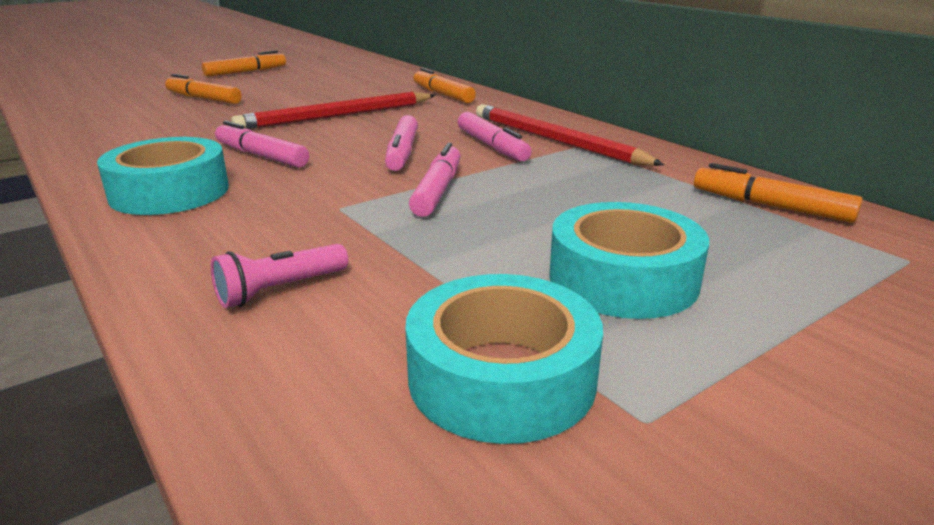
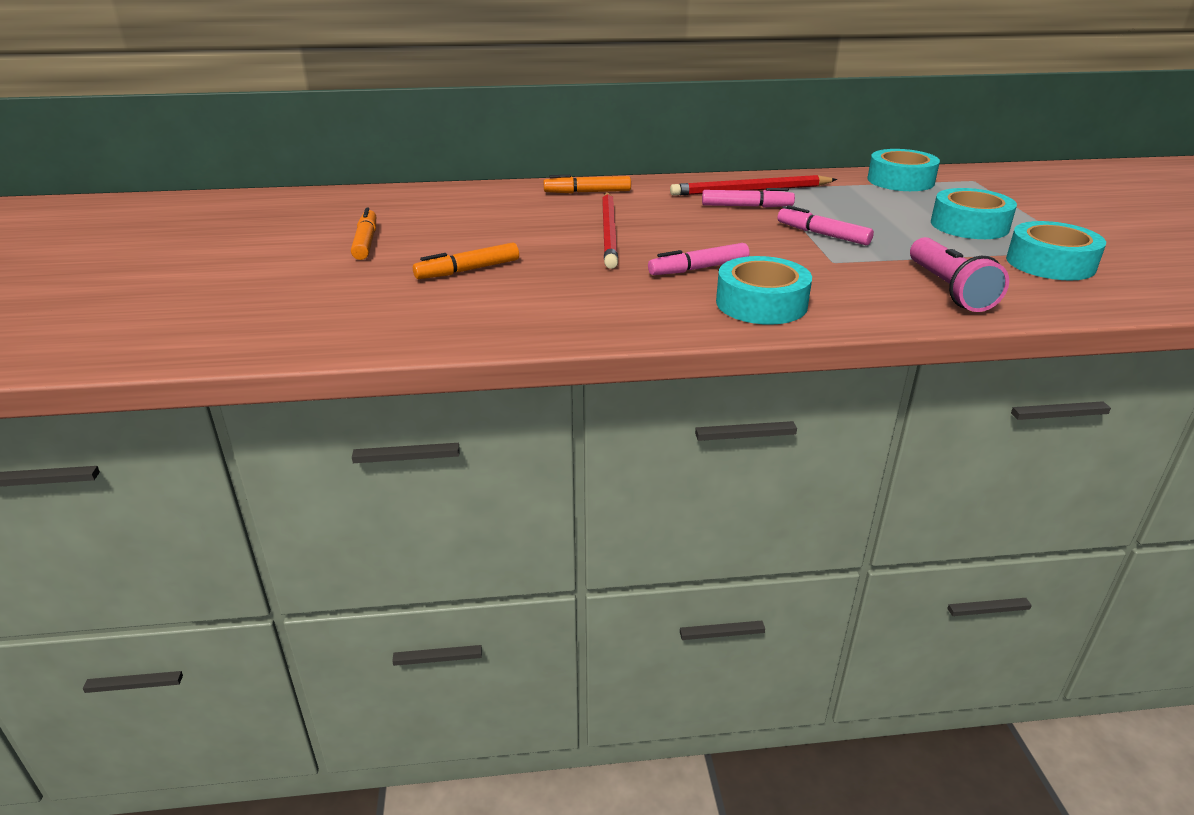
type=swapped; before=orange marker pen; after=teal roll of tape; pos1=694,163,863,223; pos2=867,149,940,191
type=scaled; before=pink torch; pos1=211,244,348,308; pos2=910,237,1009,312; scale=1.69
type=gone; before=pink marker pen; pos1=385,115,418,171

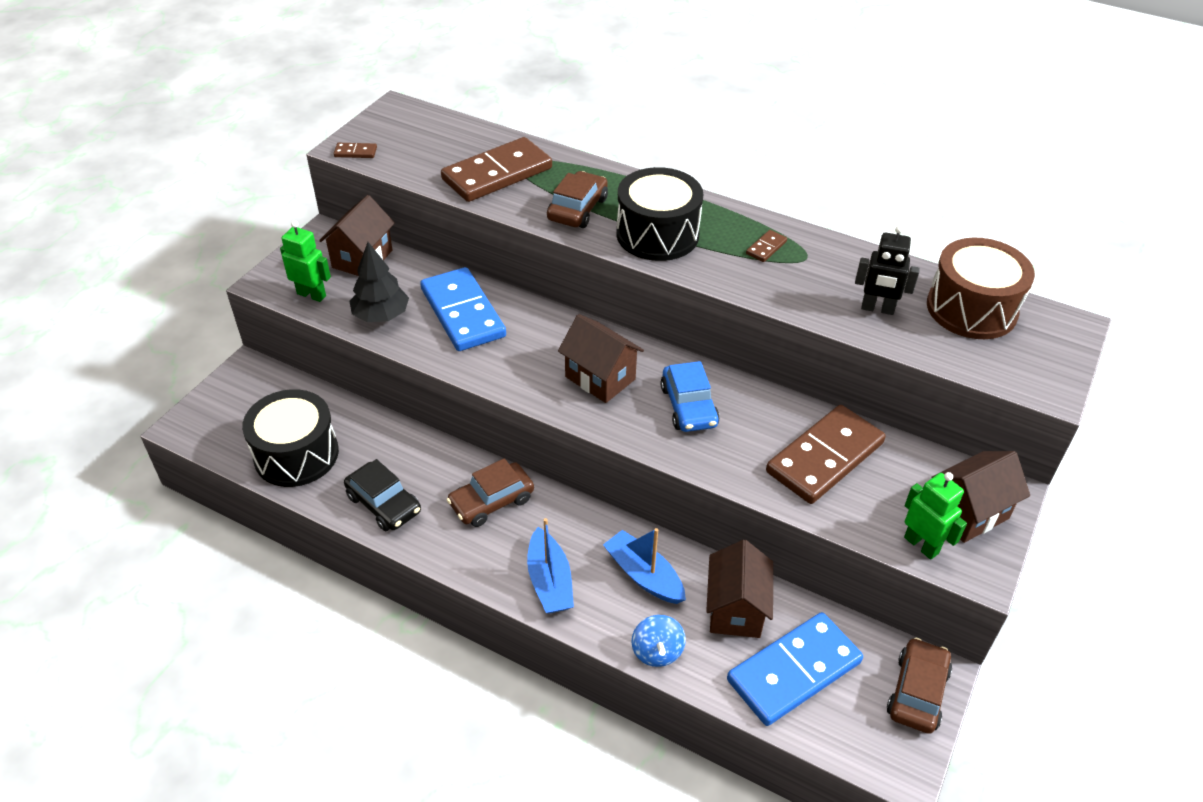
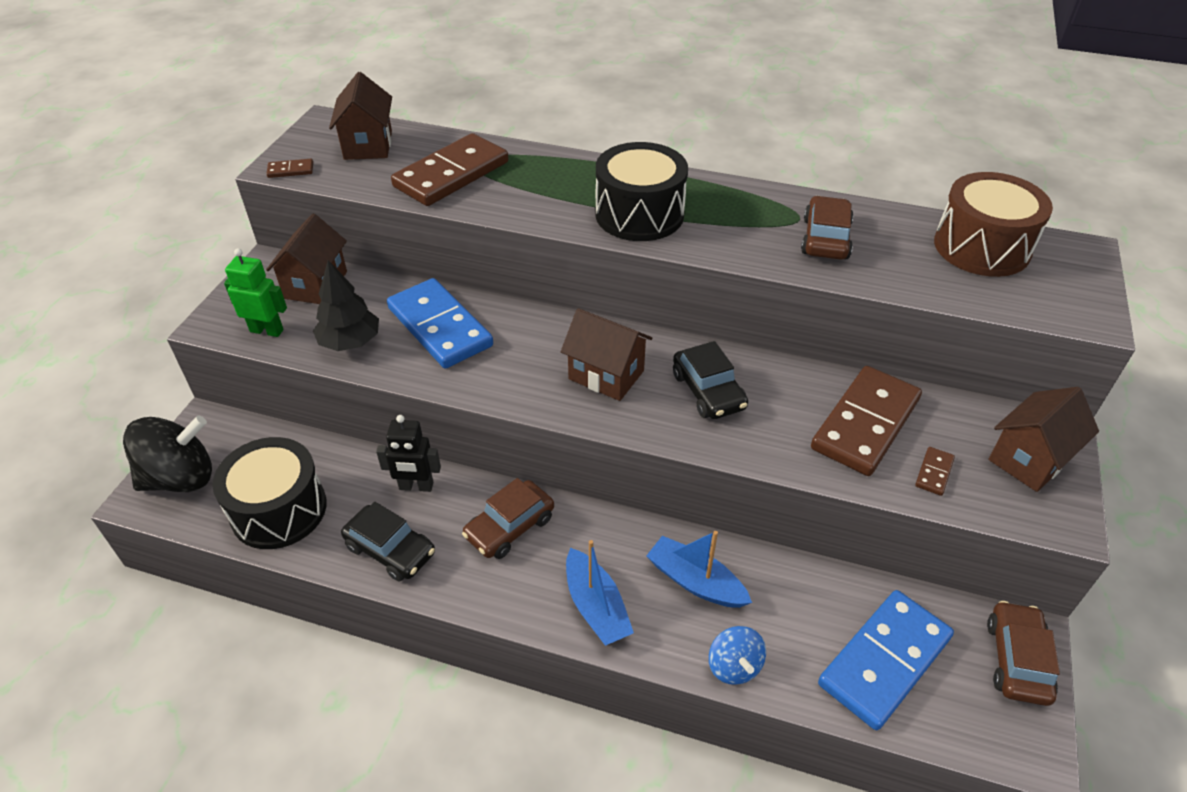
type=new; after=black toy top; pos2=123,415,212,492
type=shifted; before=dark brown toy house; pos1=706,540,773,638; pos2=329,72,392,160
type=shifted; before=black robot figure; pos1=855,225,920,315; pos2=376,415,441,492
type=repainted; before=cobalt car; after=black car; pos1=660,361,720,432; pos2=673,341,748,419
type=shifted; before=dark brown car; pos1=547,171,608,228; pos2=801,196,853,260
type=shifted; before=dark brown domino piece; pos1=746,230,787,262; pos2=915,447,955,496
type=gone; before=emerald robot figure; pos1=904,472,967,560

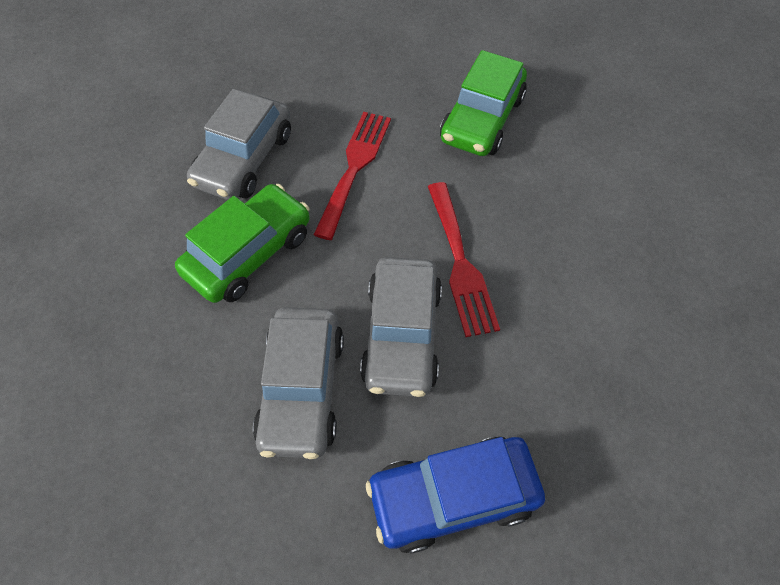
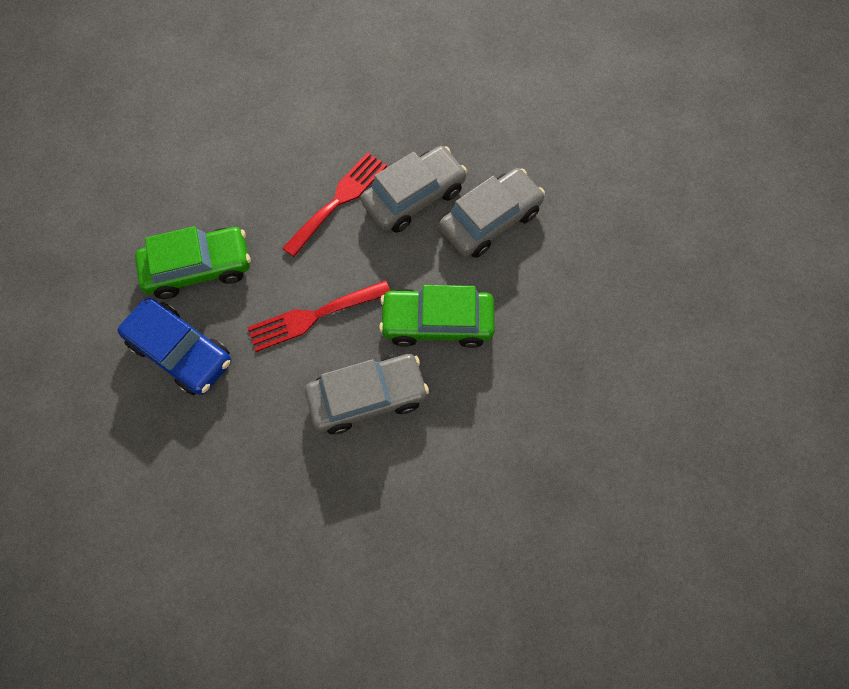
type=shifted; before=cobalt car; pos1=366,437,545,554; pos2=117,298,232,395

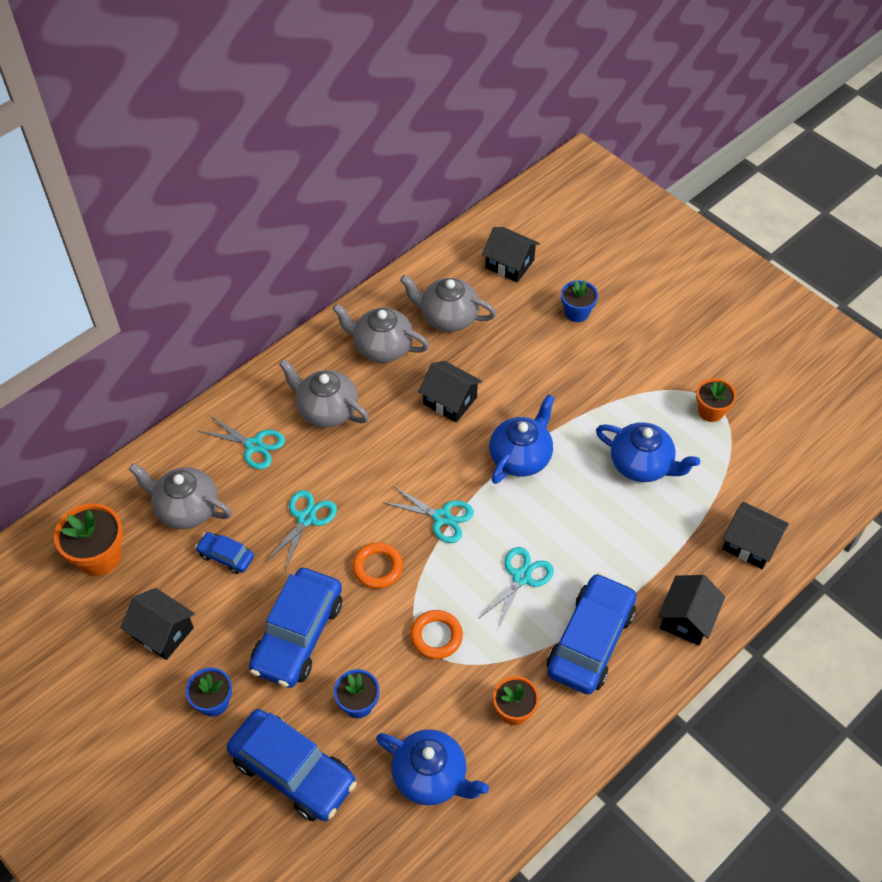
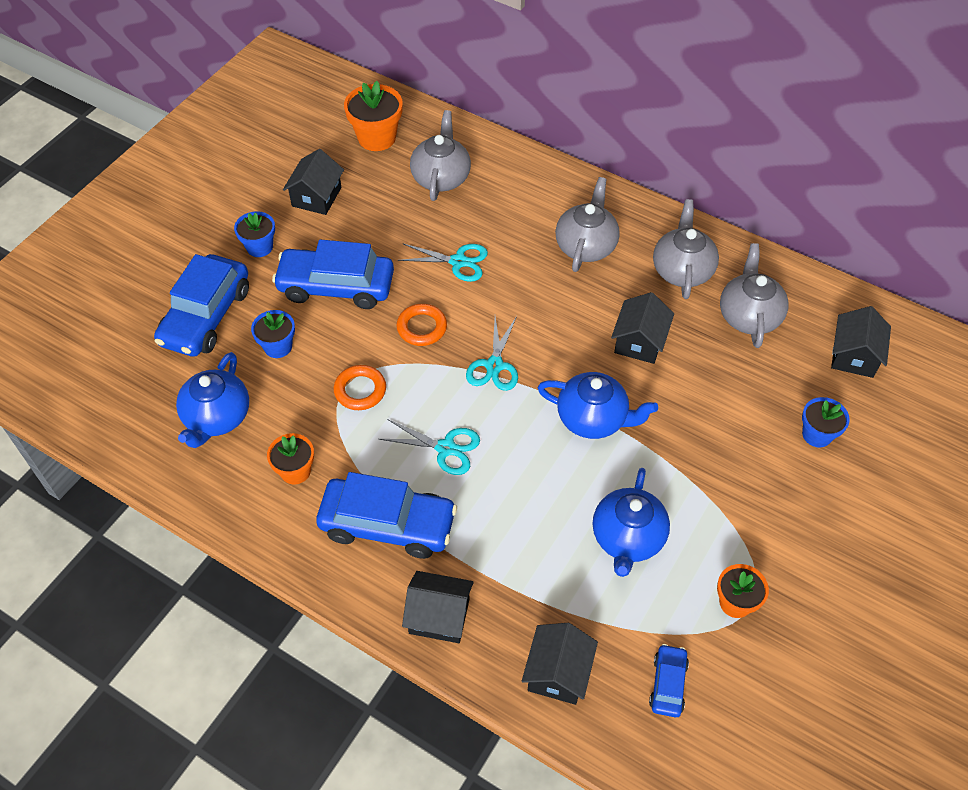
type=shifted; before=cobalt car; pos1=195,532,254,574; pos2=649,644,689,717
type=gone; before=teal scissors; pos1=198,415,285,469

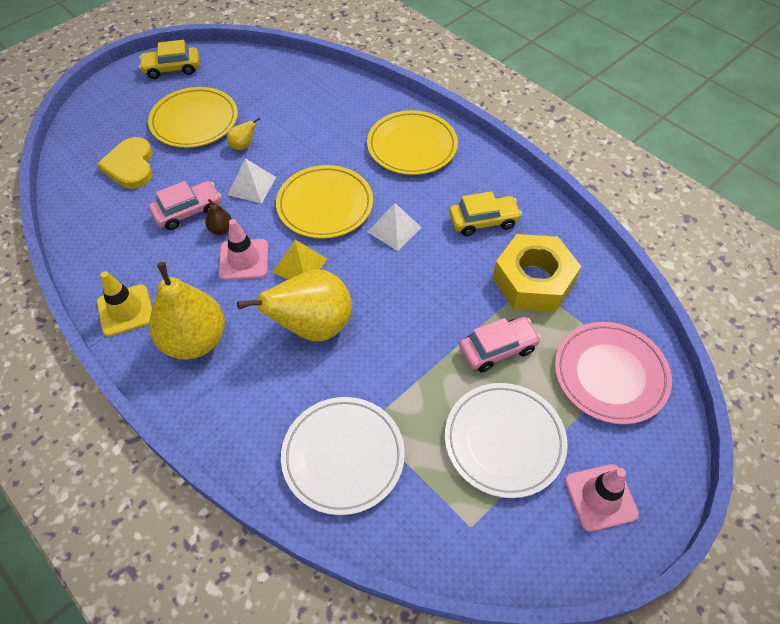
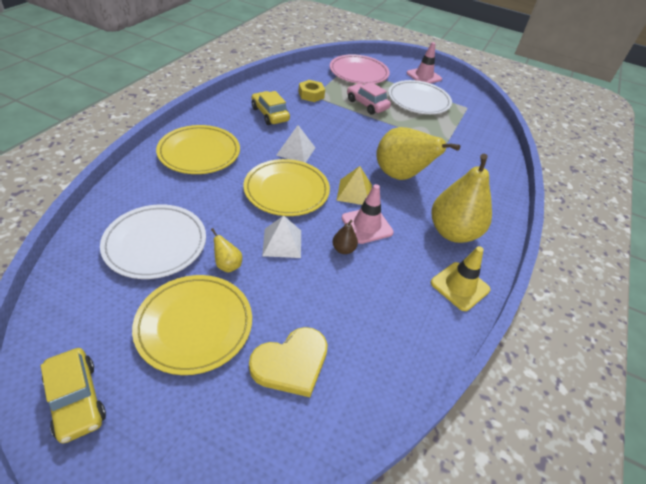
type=shifted; before=snow-white flat dish; pos1=281,397,405,515; pos2=100,204,206,279
type=scaled; before=golden hexagon nut; pos1=493,234,581,312; pos2=299,80,325,102; scale=0.52
type=gone; before=pink car; pos1=149,181,221,230

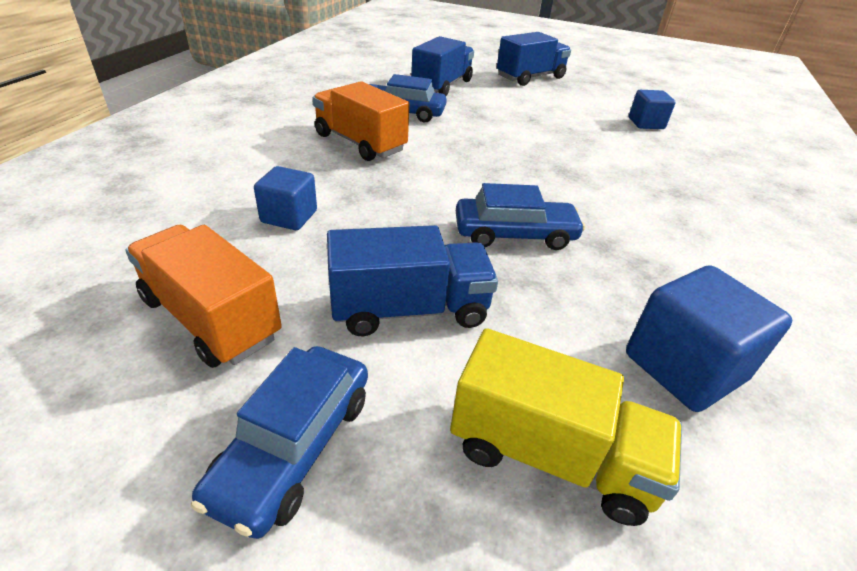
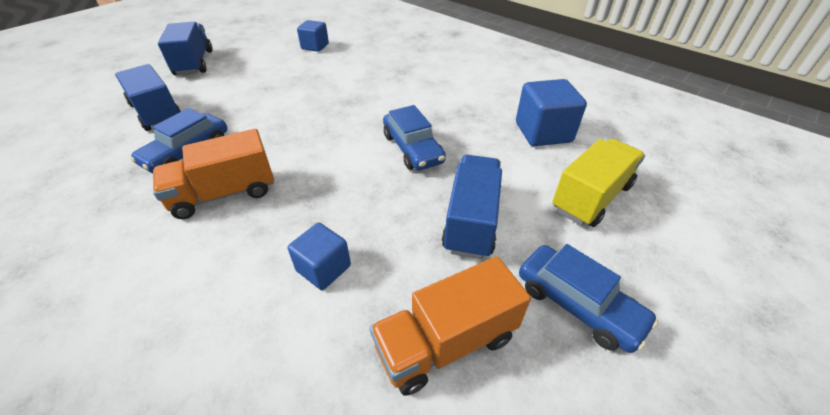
type=rotated; before=cobalt car; pos1=456,183,585,250; pos2=383,105,446,170; turn=135

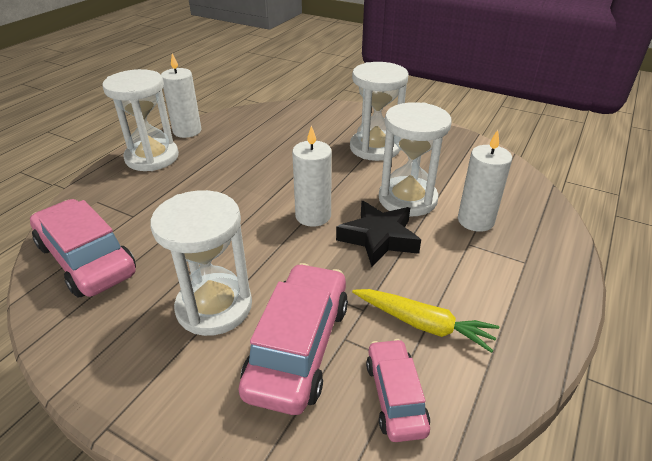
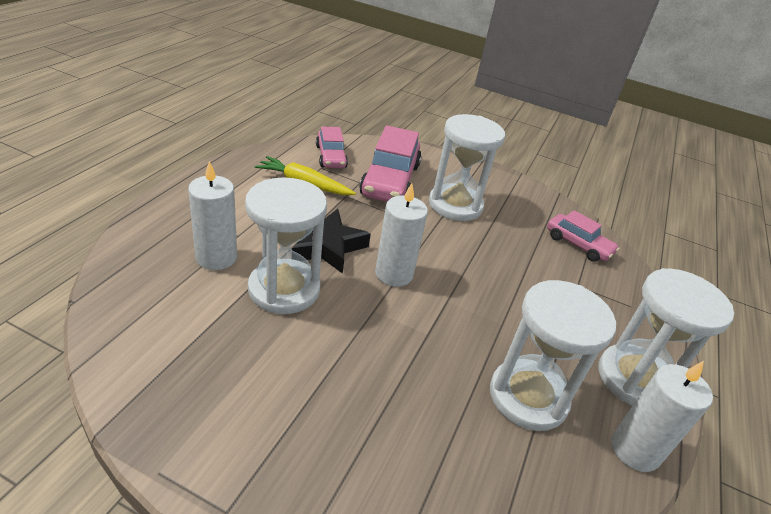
type=shifted; before=snow-white hourglass; pos1=350,62,409,161; pos2=490,280,616,431
type=scaled; before=pink car; pos1=30,199,136,298; pos2=547,210,619,262; scale=0.58

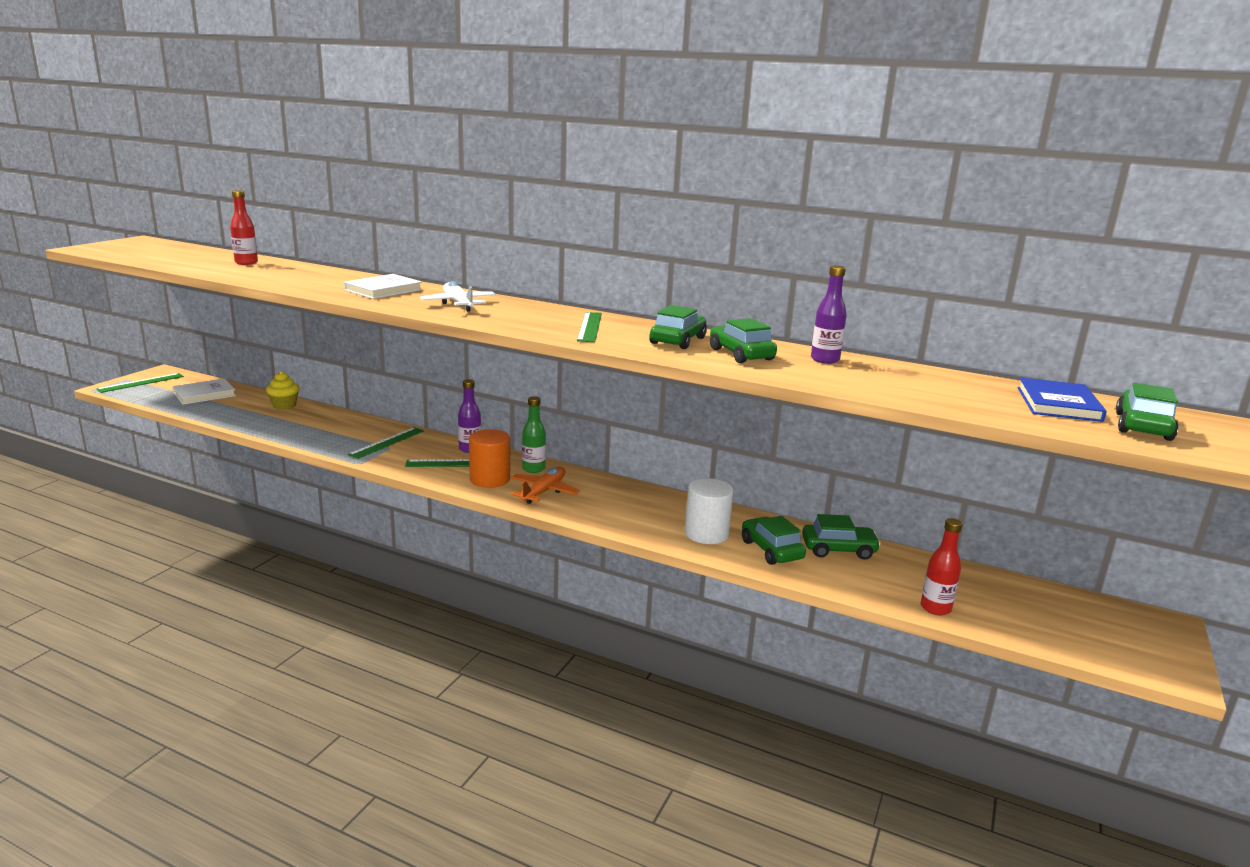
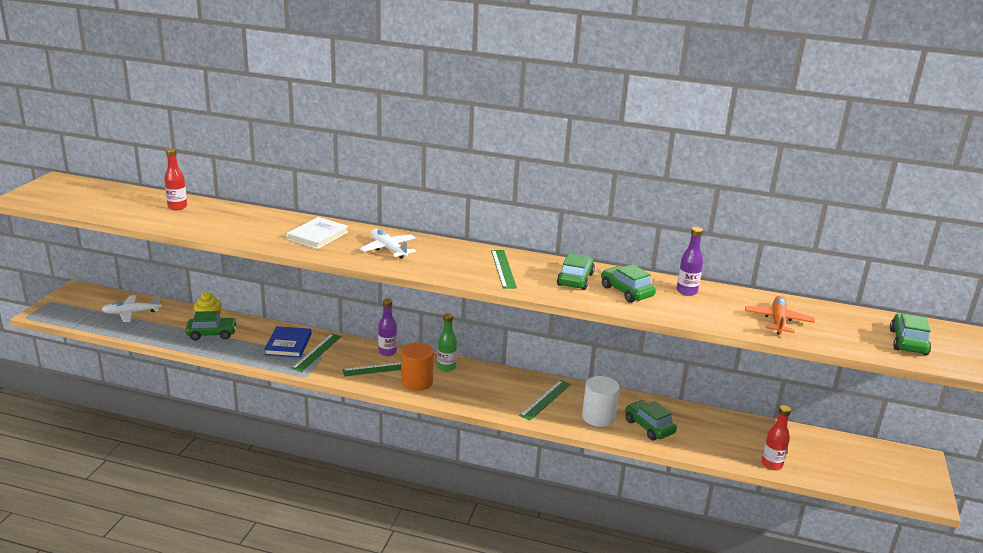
type=swapped; before=snow-white hardcover; after=snow-white plane; pos1=173,378,236,405; pos2=101,295,162,322
type=shifted; before=emerald car; pos1=802,514,881,560; pos2=185,311,237,340
type=shifted; before=cobalt hardcover; pos1=1017,377,1107,422; pos2=264,326,312,358
type=shifted; before=emerald ruler; pos1=96,373,184,393; pos2=519,380,571,421
type=shifted; before=orange plane; pos1=511,467,580,504; pos2=745,296,815,334

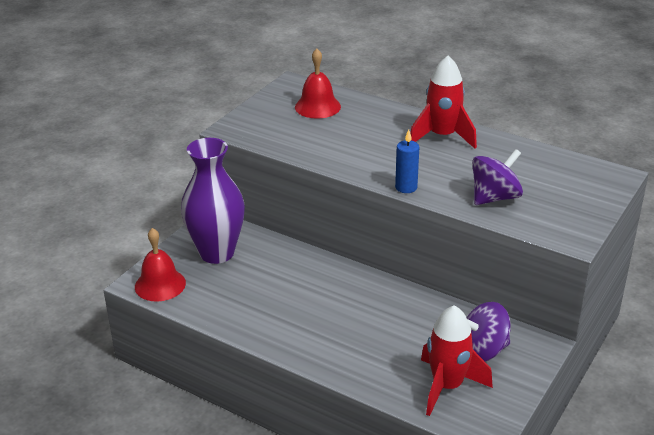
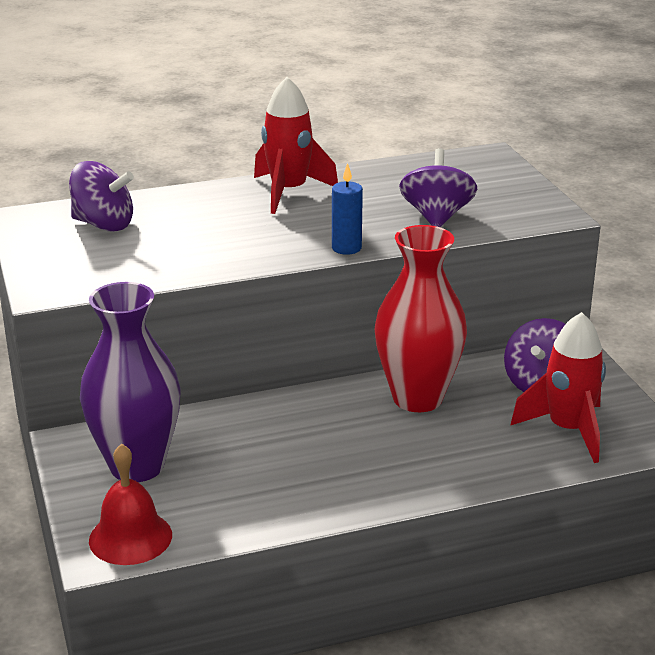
type=swapped; before=crimson bell; after=royal purple toy top; pos1=295,49,341,119; pos2=69,161,134,232
type=new; after=crimson tall vase; pos2=375,225,467,412

